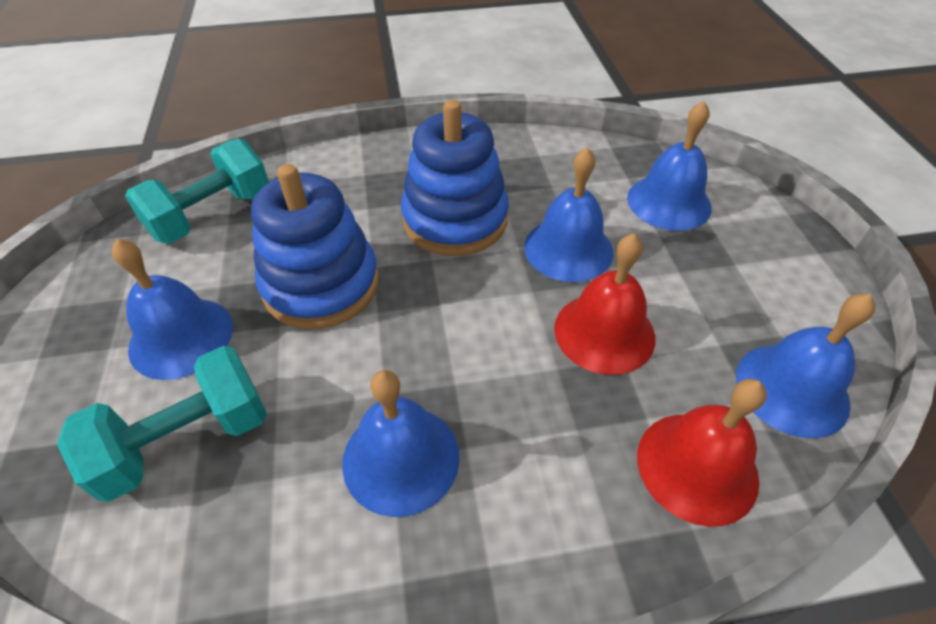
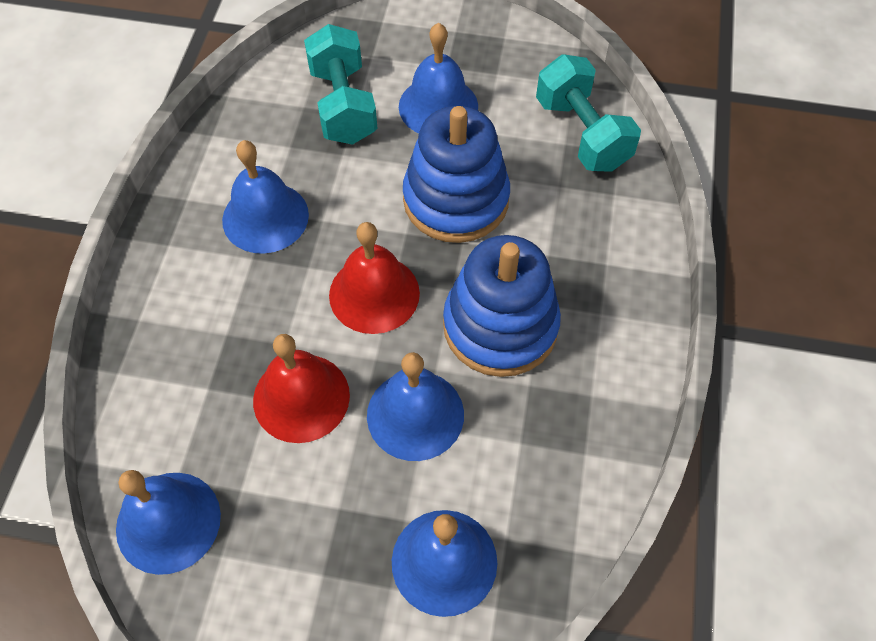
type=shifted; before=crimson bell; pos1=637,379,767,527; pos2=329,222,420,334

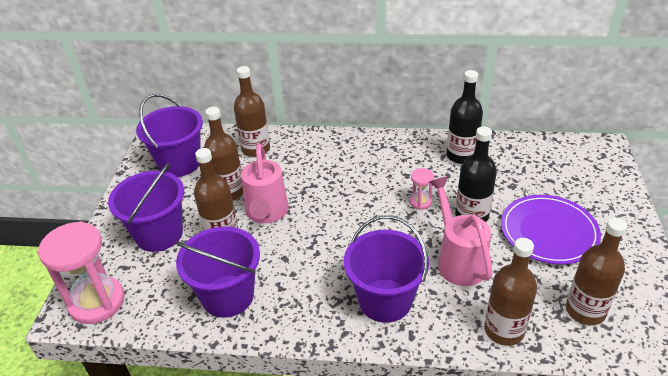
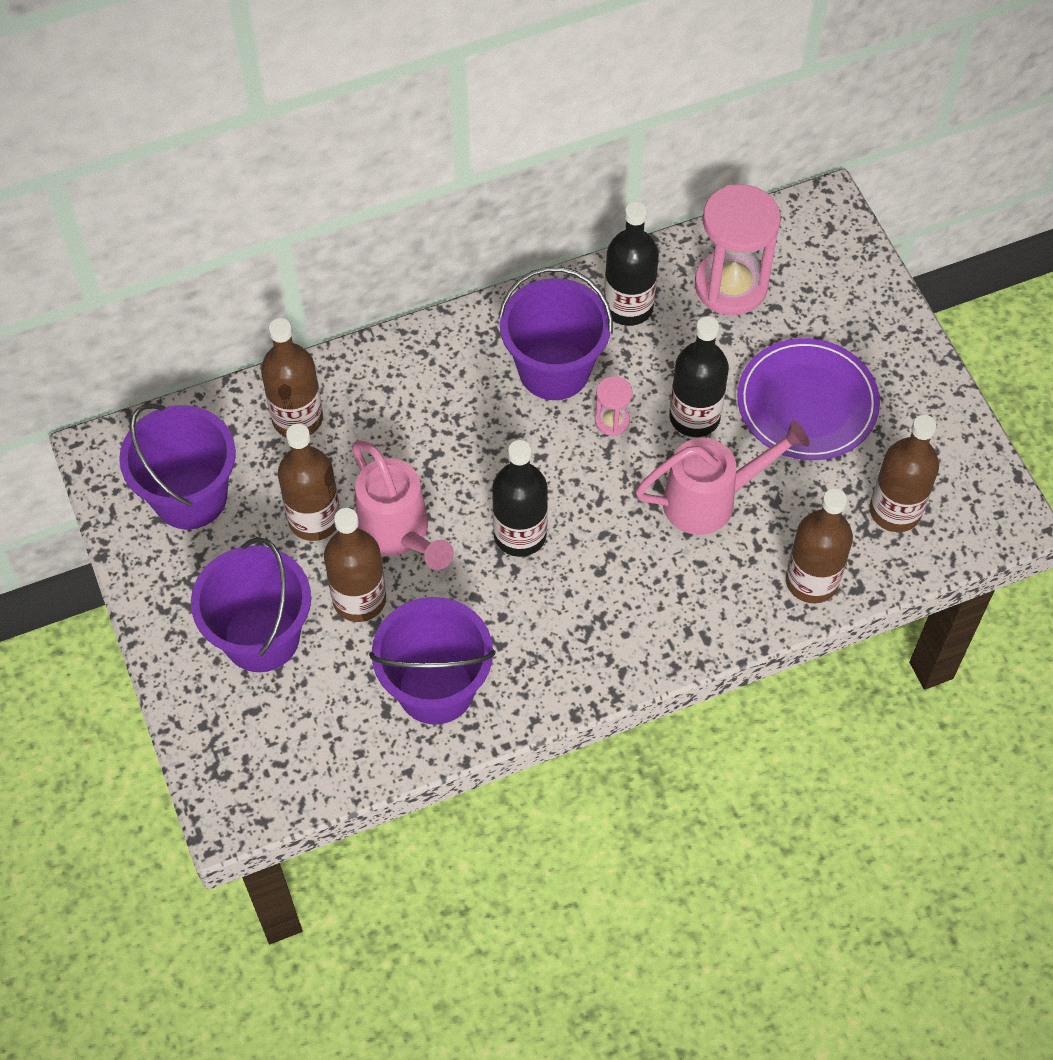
type=new; after=black drink bottle; pos2=492,440,548,557
type=shifted; before=royal purple pail; pos1=344,215,429,323; pos2=499,267,613,400
type=rotated; before=pink watering can; pos1=429,176,492,286; pos2=636,420,810,535; turn=120
type=shifted; before=pink hourglass; pos1=38,221,124,324; pos2=695,184,781,315

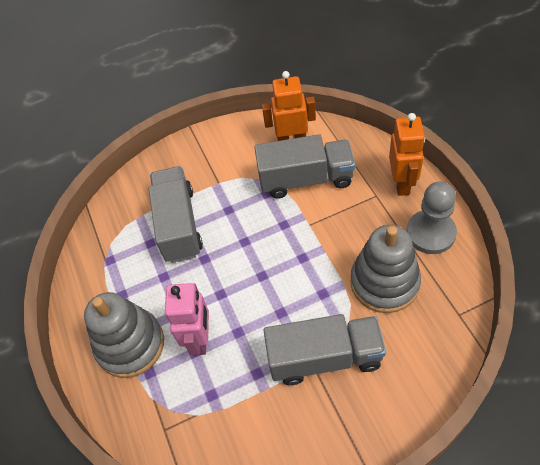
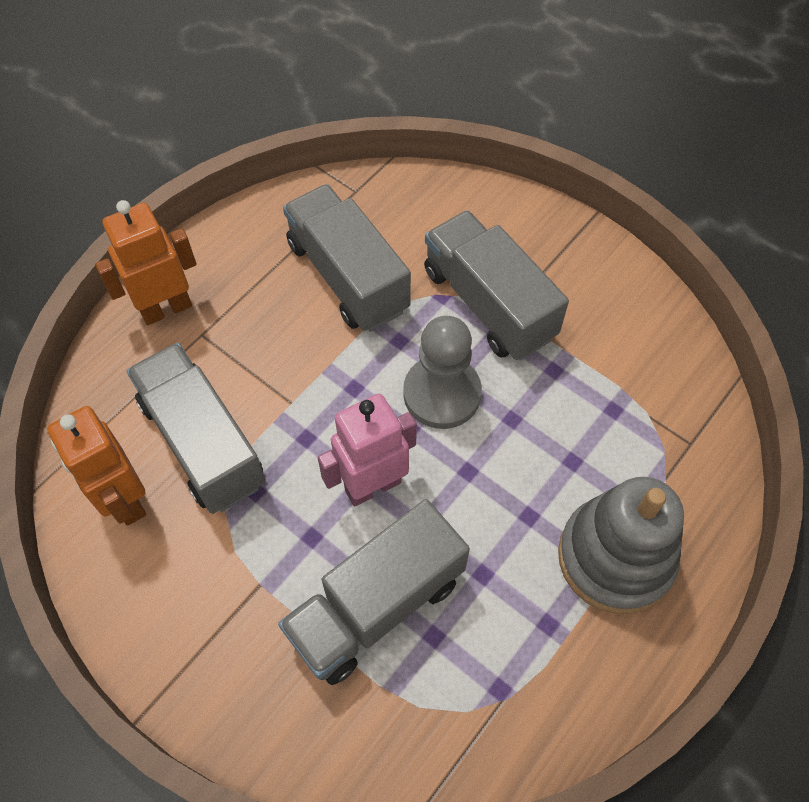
type=swapped; before=gray stacking rings; after=gray lorry; pos1=350,225,421,313; pos2=283,184,411,332
type=shifted; before=pink robot figure; pos1=165,283,209,355; pos2=318,394,417,507
type=shifted; before=gray game pawn; pos1=406,182,457,254; pos2=403,316,482,429

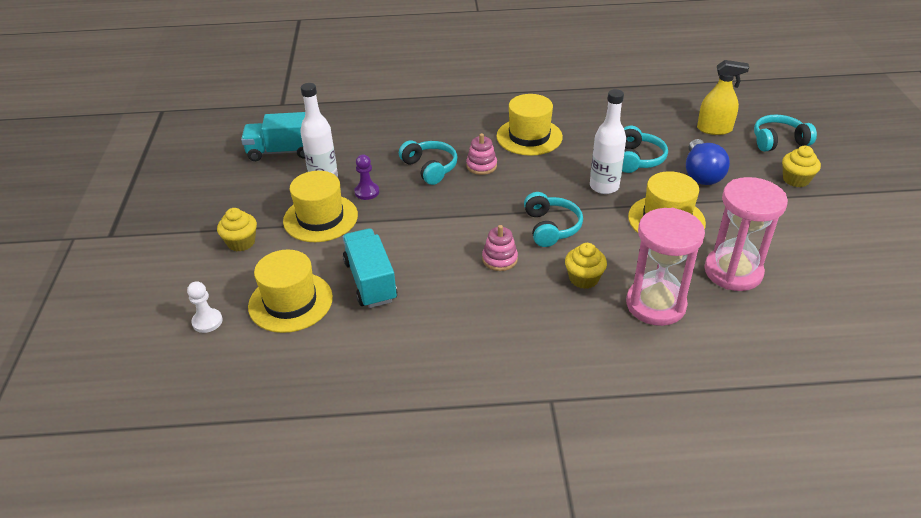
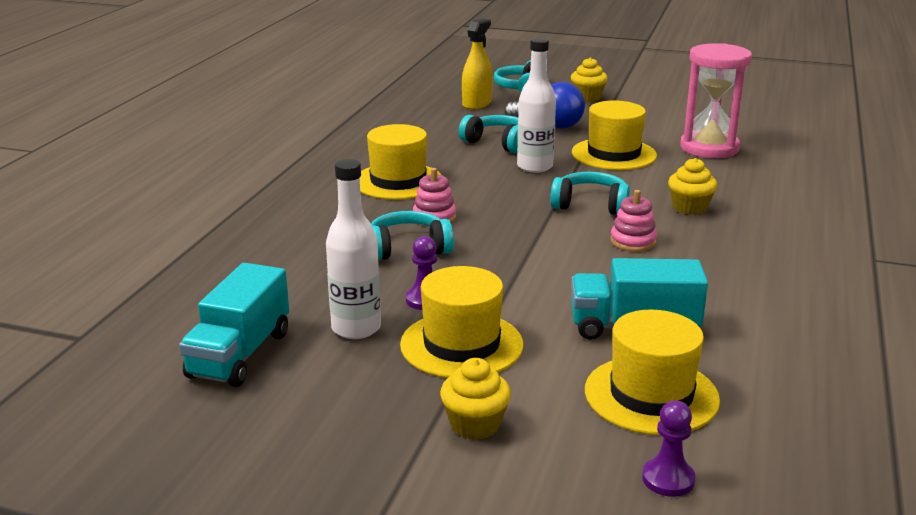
type=repainted; before=snow-white game pawn; after=royal purple game pawn; pos1=187,281,223,333; pos2=642,400,696,497
type=gone; before=pink hourglass; pos1=626,208,705,326

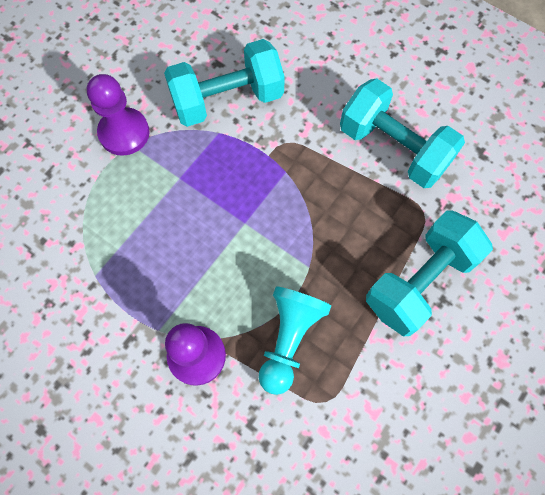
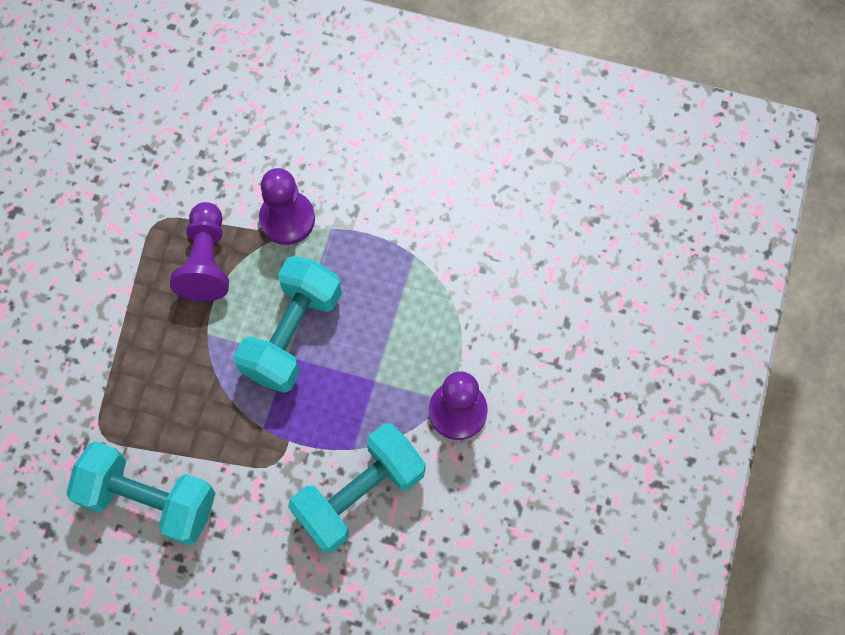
type=repainted; before=teal game pawn; after=royal purple game pawn; pos1=259,287,331,395; pos2=170,202,229,301
type=shifted; before=teal free weight; pos1=366,210,493,337; pos2=233,256,342,393

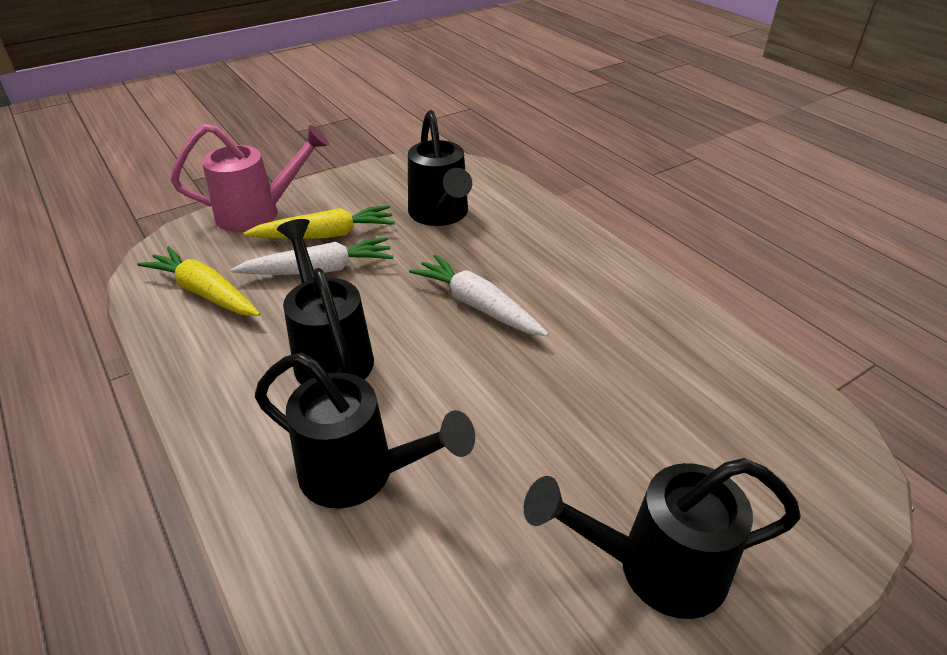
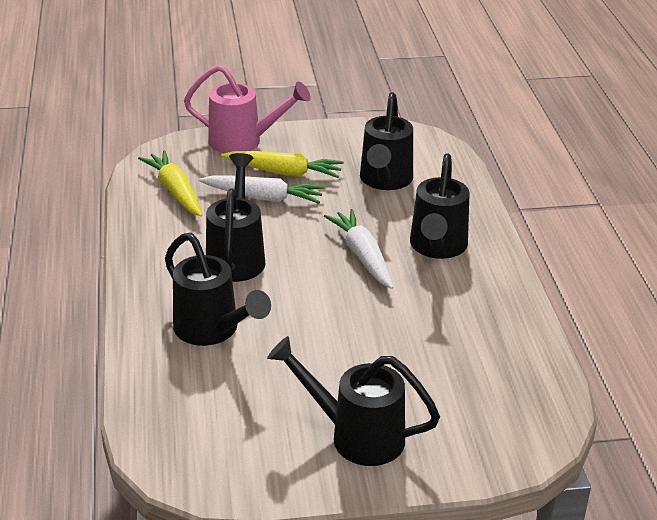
type=new; after=black watering can; pos2=410,153,470,259

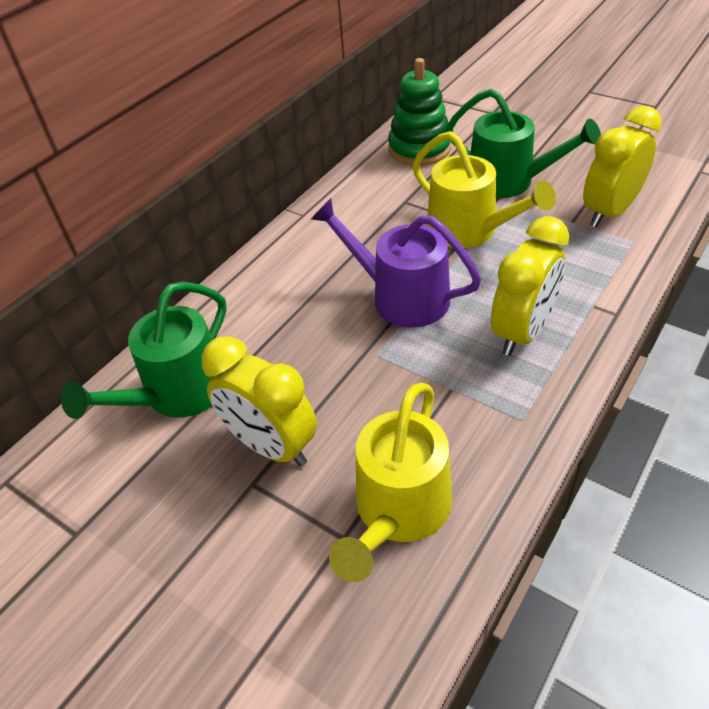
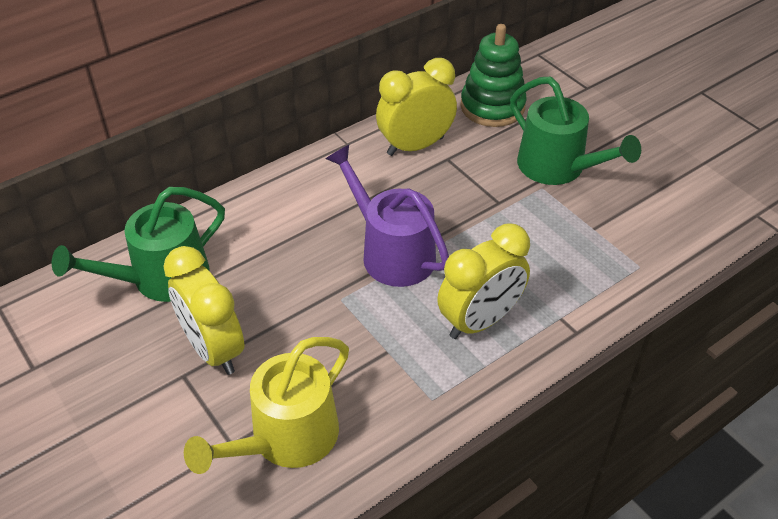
type=shifted; before=golden bedside clock; pos1=583,106,662,227; pos2=376,58,457,156
type=gone; before=golden watering can; pos1=412,131,556,248

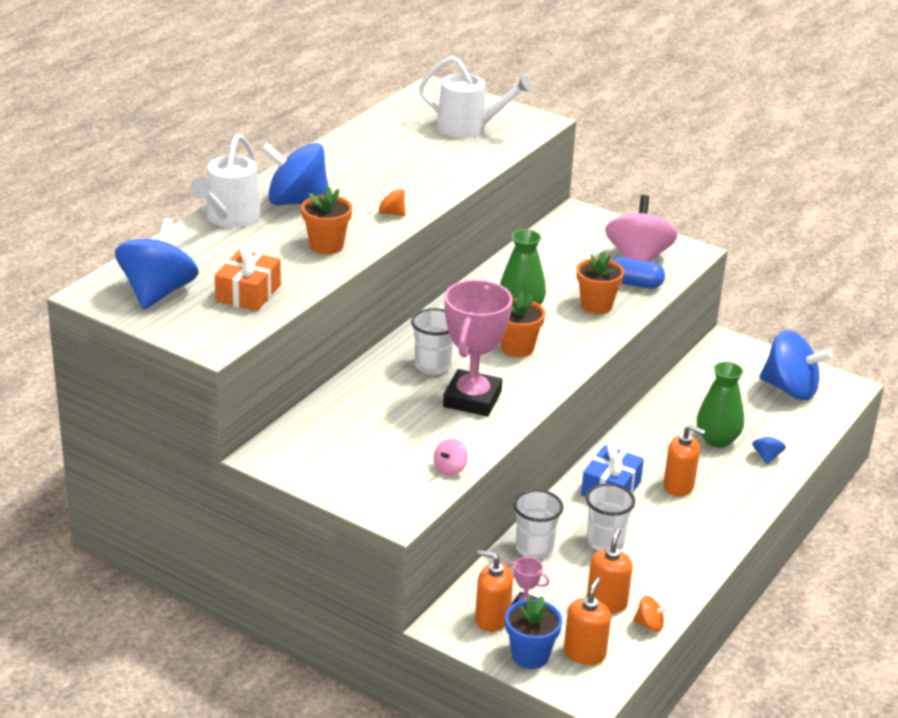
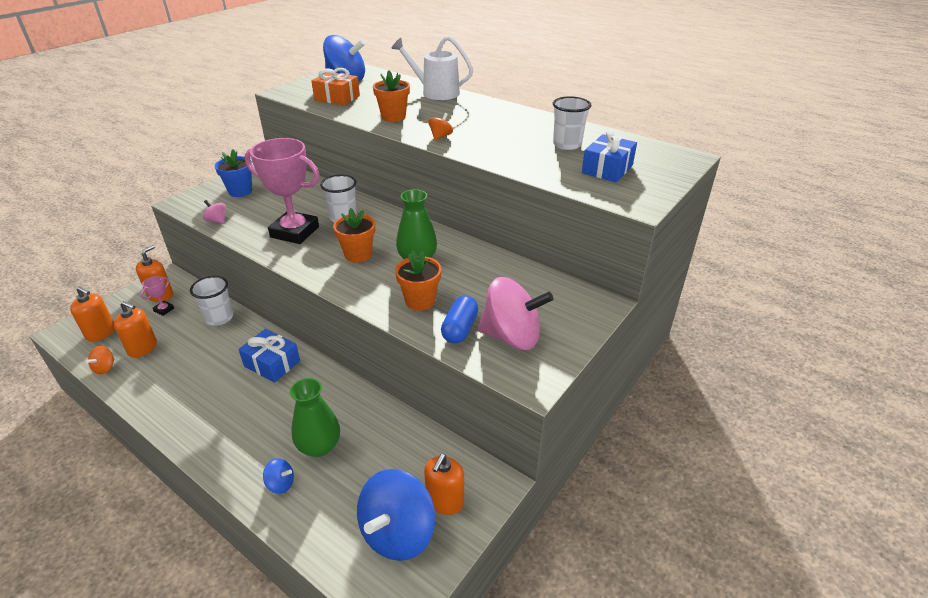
type=shifted; before=cobalt potted plant; pos1=505,596,563,669; pos2=215,149,252,197
type=shifted; before=orange soap pump; pos1=664,425,705,497; pos2=424,454,464,515
type=shifted; before=snow-white cup; pos1=586,483,635,551; pos2=553,96,591,150
type=swapped; before=snow-white watering can; after=cobalt wrapped gift; pos1=419,56,533,138; pos2=582,129,637,182
type=gone; before=cobalt toy top; pos1=261,142,328,205

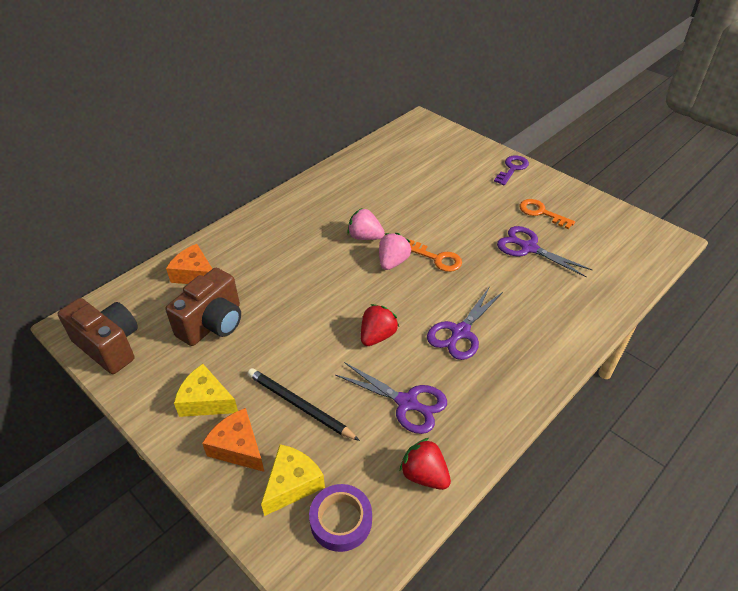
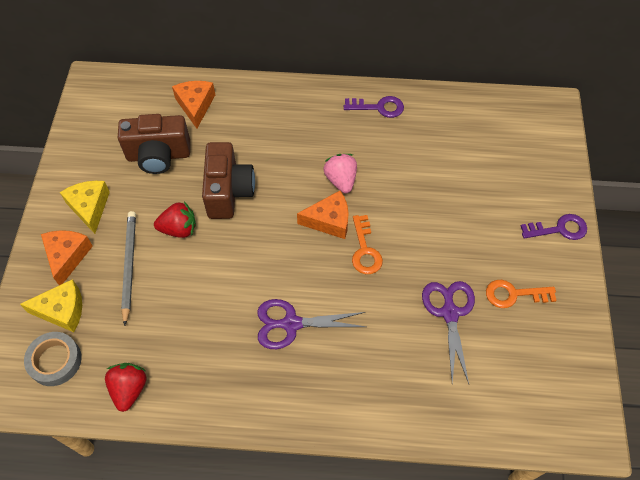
type=repainted; before=royal purple roll of tape; after=gray roll of tape; pos1=309,484,372,552; pos2=24,332,82,386
type=repainted; before=black pencil; after=gray pencil; pos1=248,368,360,441; pos2=121,211,136,326
type=shifted; before=crimson strawberry; pos1=361,304,399,346; pos2=154,202,196,238
type=shifted; before=dark brown photo camera; pos1=58,298,138,374; pos2=202,142,255,219
type=swapped; before=pink strawberry; after=orange piece of cheese; pos1=379,233,411,270; pos2=297,191,349,239
type=new; after=royal purple door key; pos2=344,96,404,118
type=rotated; before=orange door key; pos1=519,199,575,229; pos2=486,280,557,308; turn=-90
type=gone; before=royal purple scissors; pos1=336,362,447,434

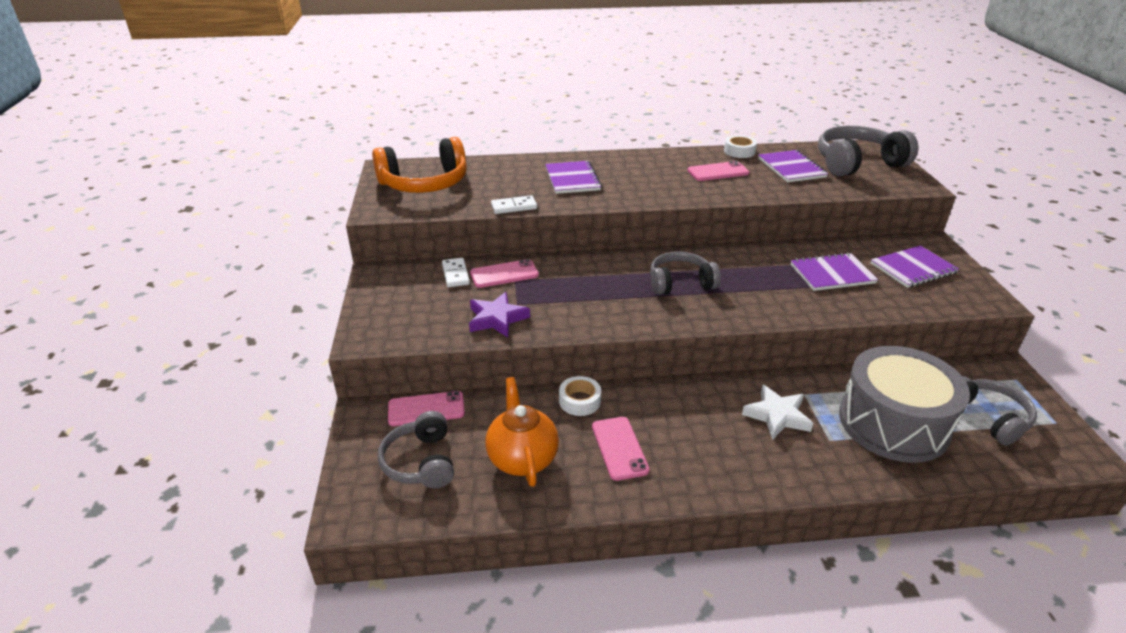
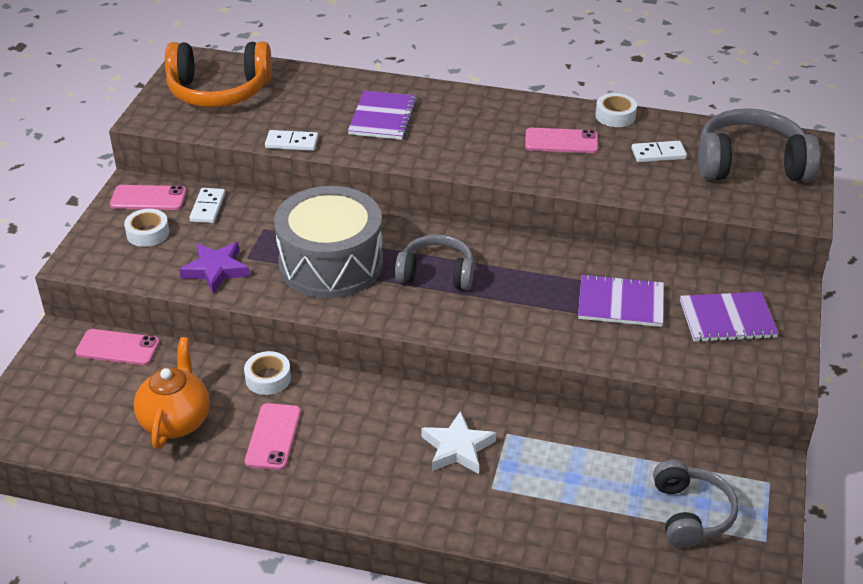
type=shifted; before=pink smartphone; pos1=470,259,539,288; pos2=110,185,187,210
type=new; after=snow-white roll of tape; pos2=124,209,169,247
type=shifted; before=gray drum; pos1=839,346,970,463; pos2=274,186,383,298
type=swapped; before=royal purple notebook; after=snow-white domino piece; pos1=758,150,828,182; pos2=631,141,687,162
type=gone; before=gray headphones; pos1=378,411,454,488

